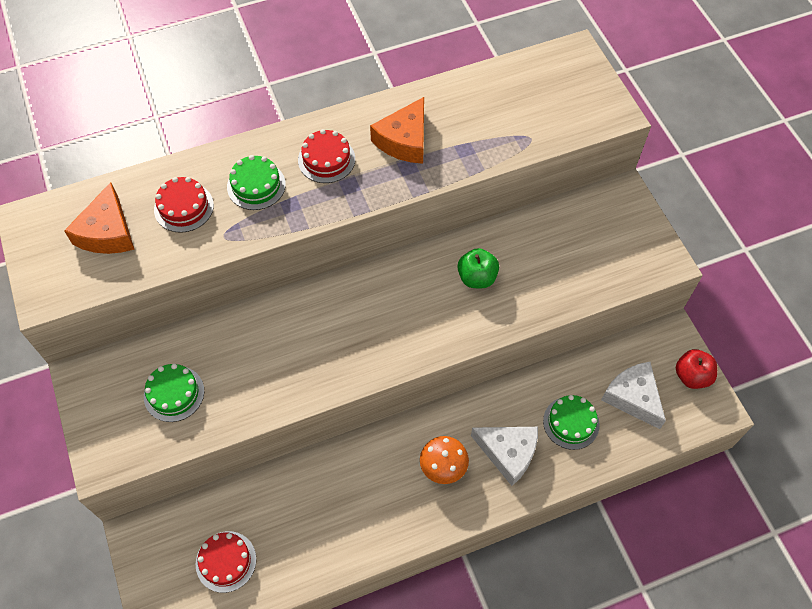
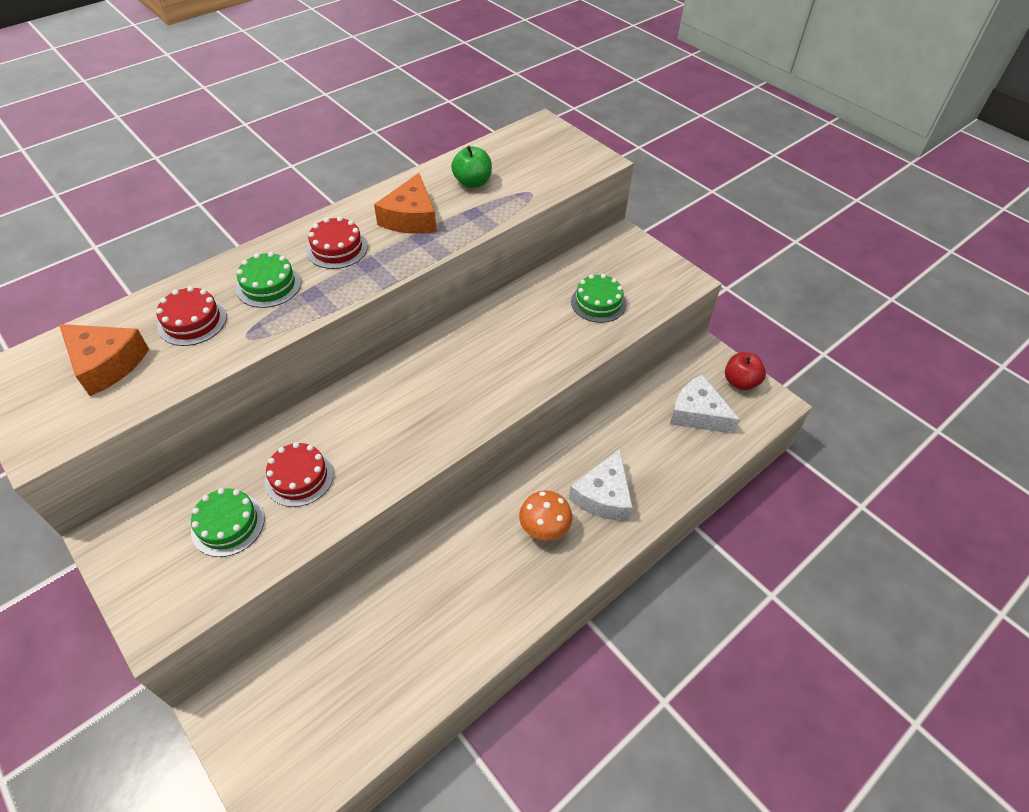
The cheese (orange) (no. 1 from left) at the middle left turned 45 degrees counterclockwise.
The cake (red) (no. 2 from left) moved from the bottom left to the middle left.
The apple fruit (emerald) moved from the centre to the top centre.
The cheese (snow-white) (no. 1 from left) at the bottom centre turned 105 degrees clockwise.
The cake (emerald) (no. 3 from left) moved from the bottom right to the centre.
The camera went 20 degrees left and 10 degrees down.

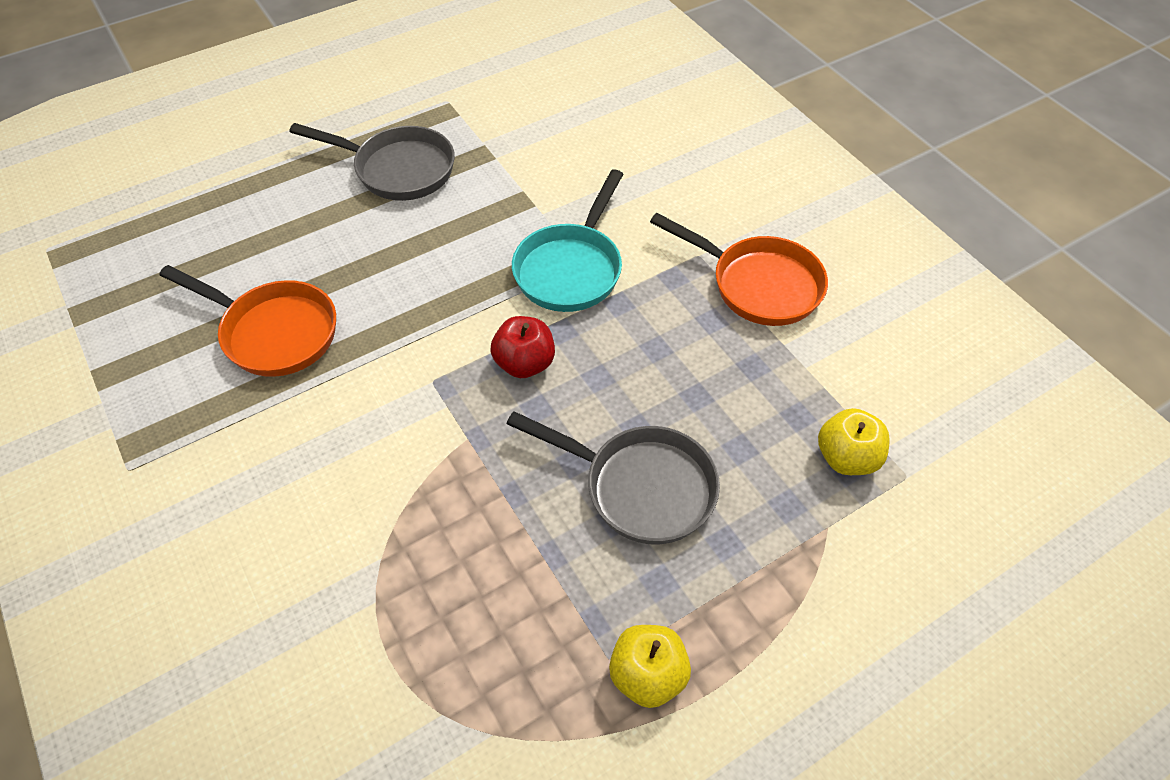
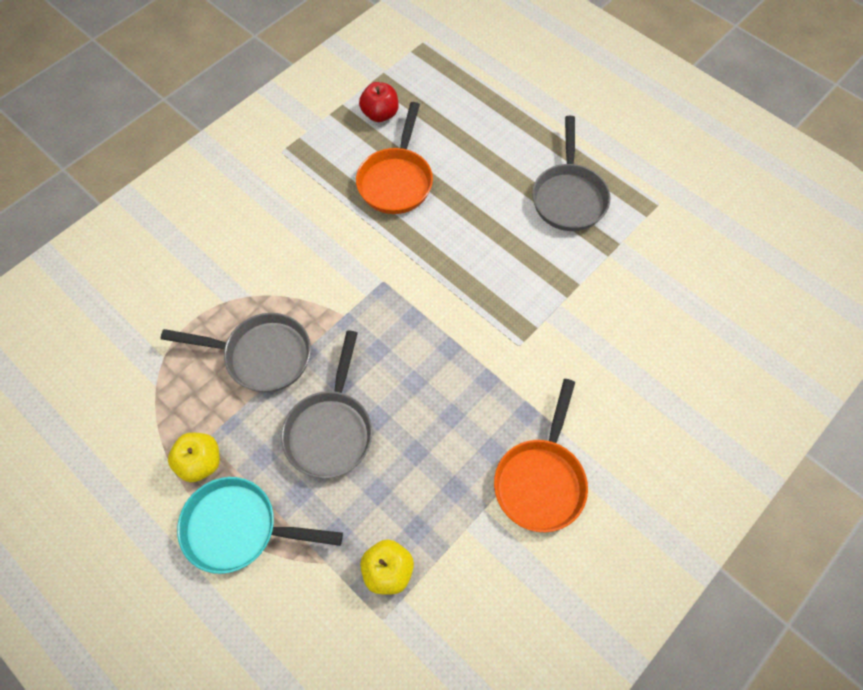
The apple fruit (red) moved from the centre to the top centre.
The pan (aqua) moved from the top centre to the bottom left.
The pan (ash-grey) (no. 1 from left) at the middle left appeared.
The camera went 75 degrees right and 10 degrees up.

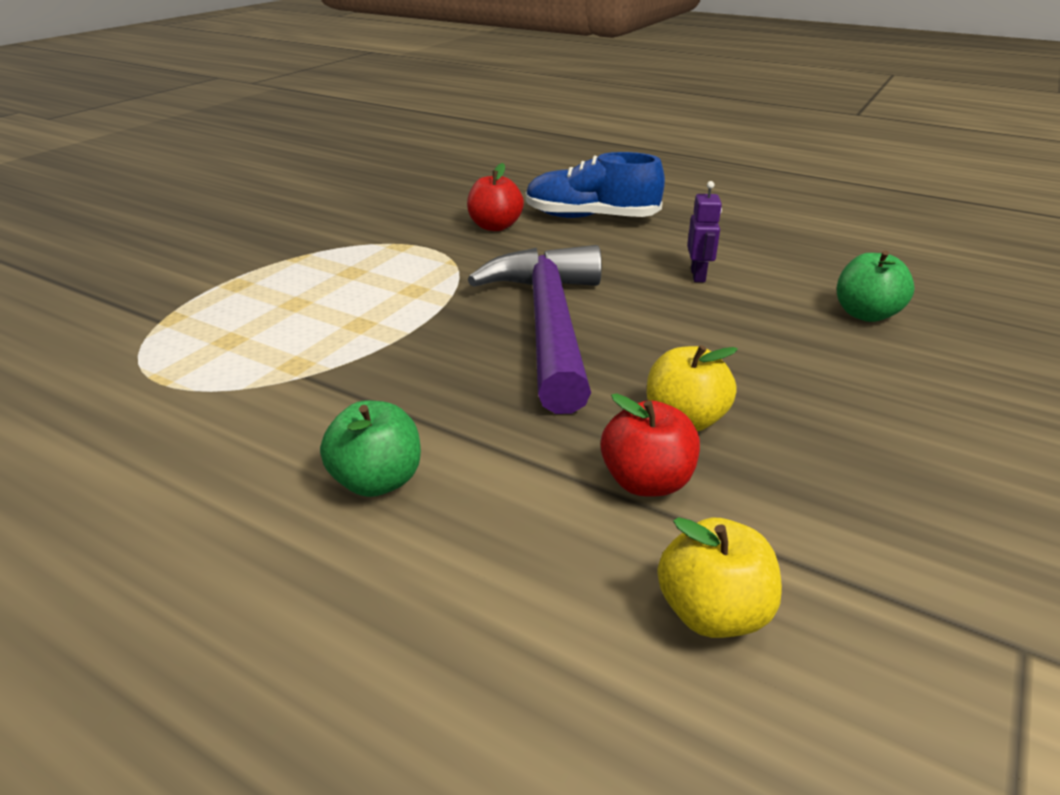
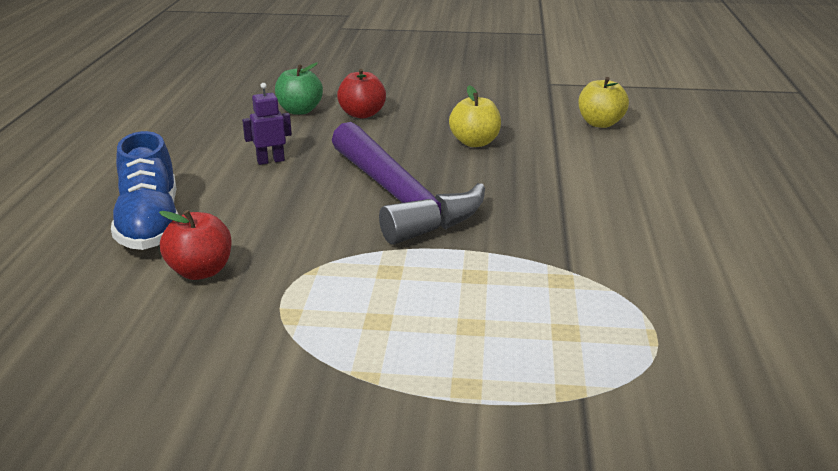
The apple fruit (emerald) (no. 1 from left) at the centre disappeared.
The claw hammer (purple) at the centre turned 90 degrees counterclockwise.
The apple fruit (red) (no. 2 from left) moved from the centre to the top centre.
The camera went 115 degrees left and 5 degrees down.

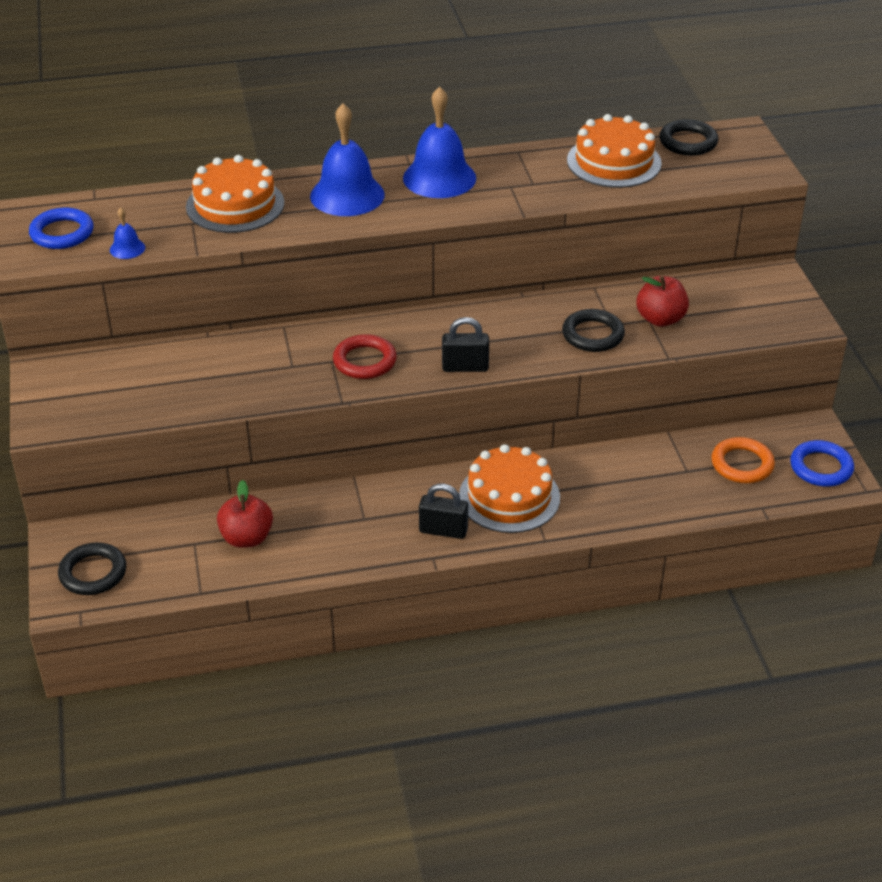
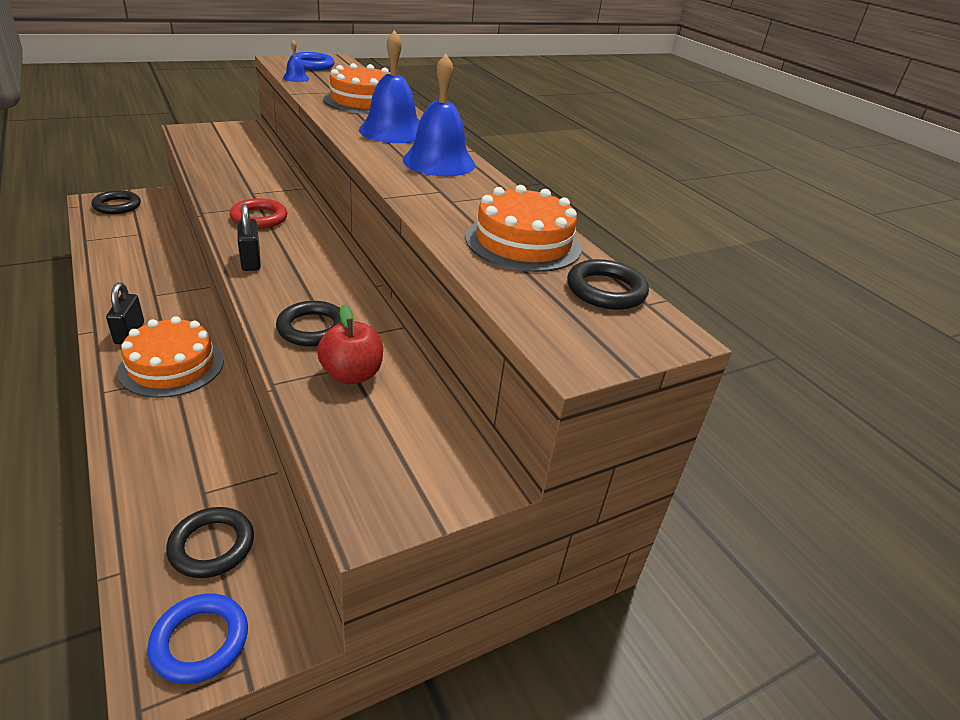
The apple fruit (red) (no. 1 from left) at the middle left disappeared.
The ring (orange) at the middle right became the ring (ebony) (no. 2 from left) at the bottom left.
The camera went 70 degrees right and 5 degrees down.

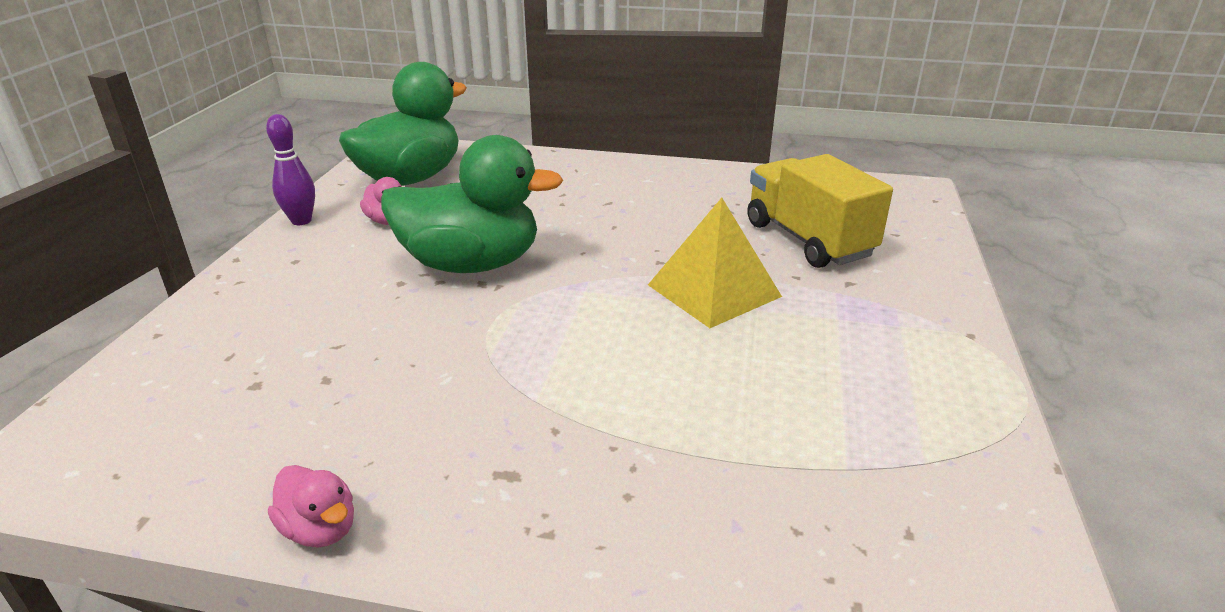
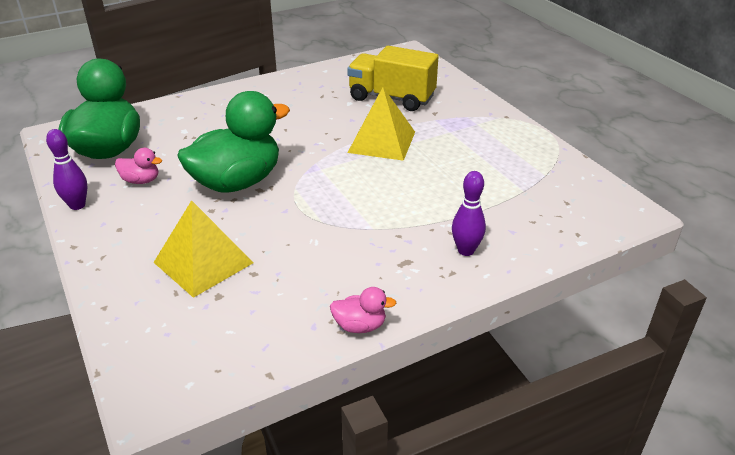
The pyramid (golden) (no. 1 from left) at the middle left appeared.
The bowling pin (purple) (no. 2 from left) at the centre appeared.
The camera went 40 degrees left and 5 degrees up.

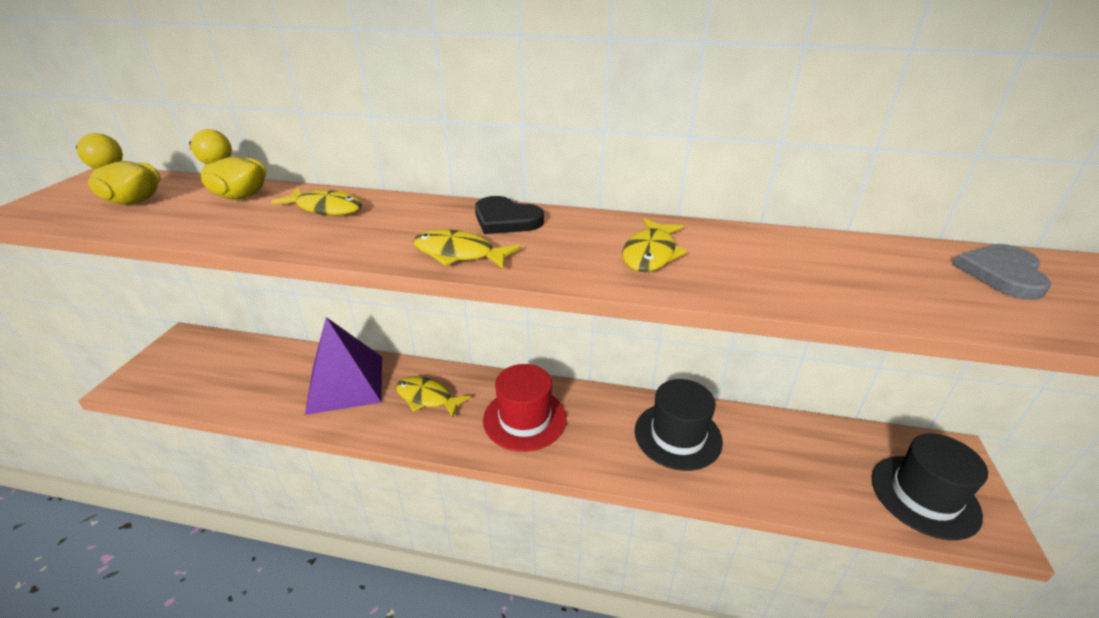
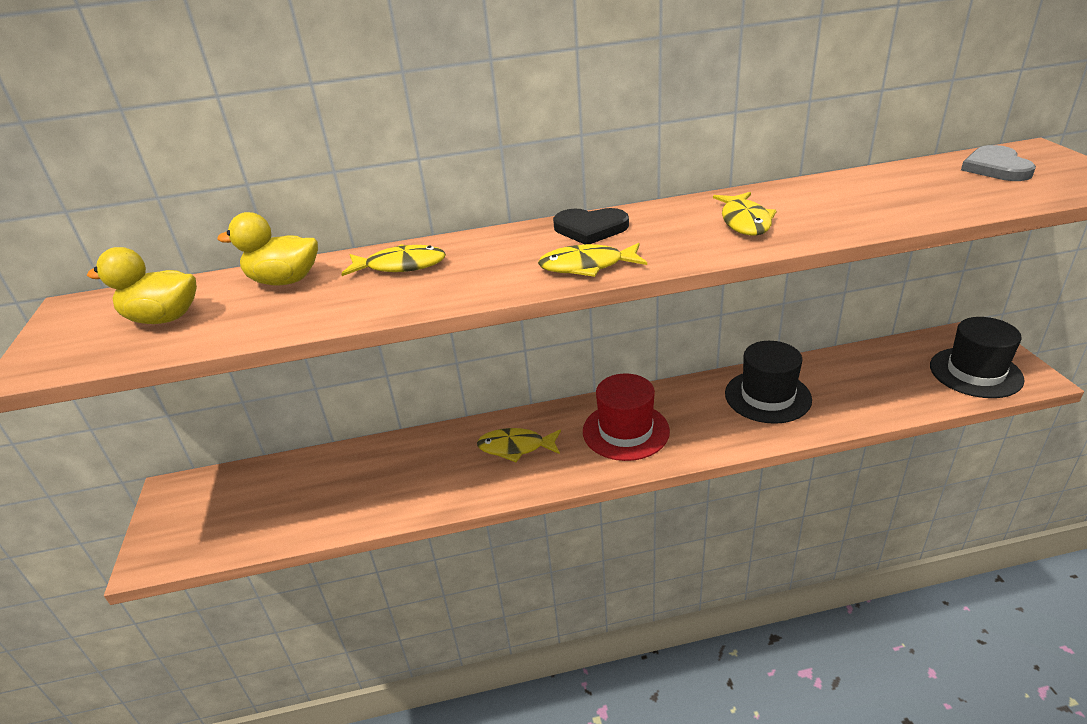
The pyramid (purple) at the middle left disappeared.
The camera went 20 degrees left and 0 degrees up.

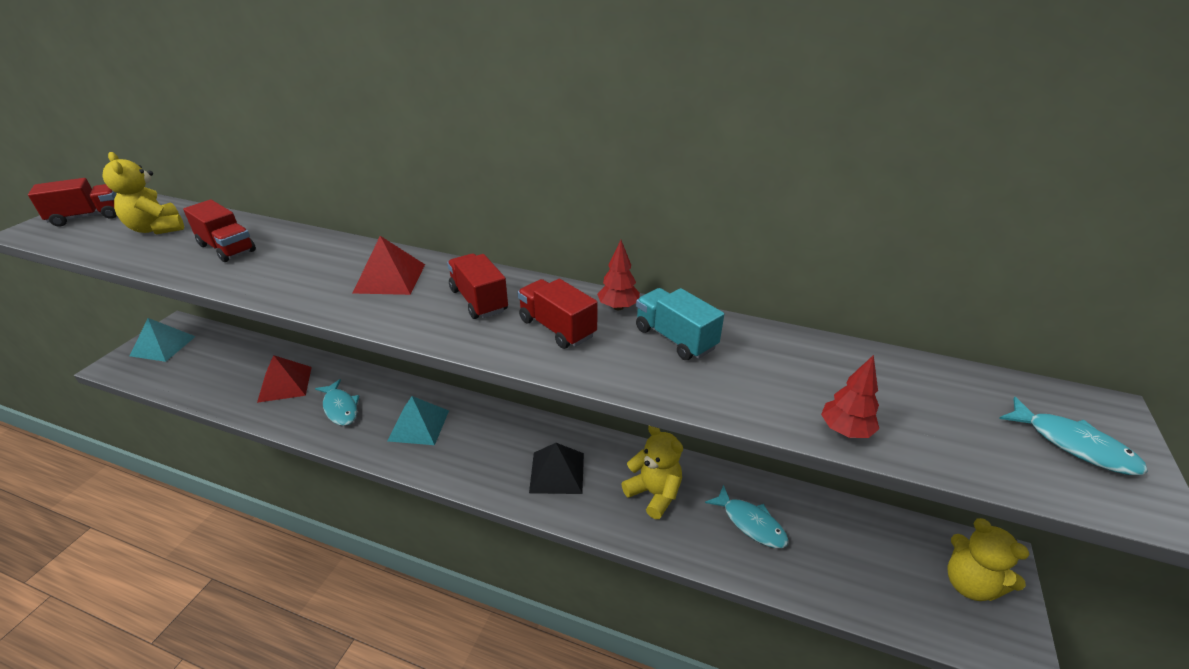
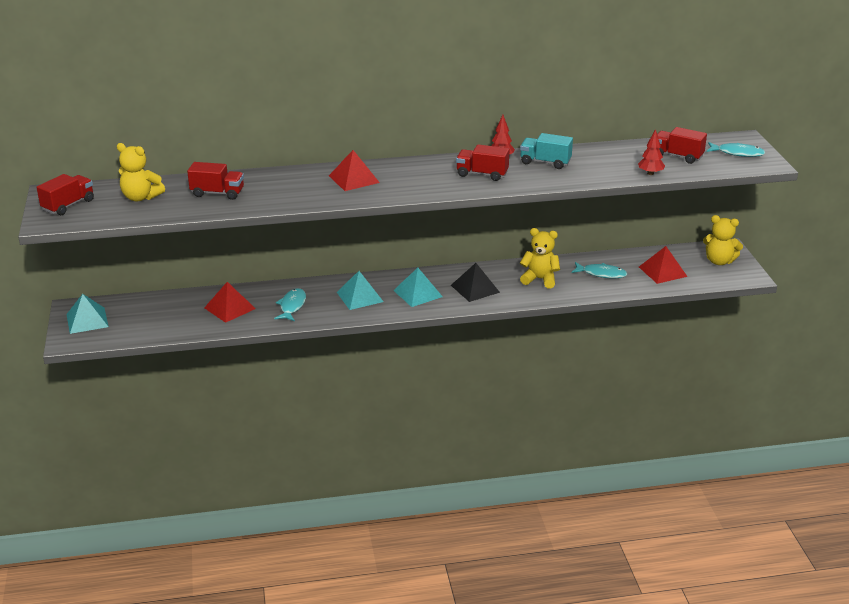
The fish figure (aqua) (no. 1 from left) at the middle left turned 105 degrees counterclockwise.
The lorry (red) (no. 3 from left in the first image) moved from the centre to the top right.
The pyramid (aqua) (no. 3 from left) at the centre appeared.
The pyramid (red) (no. 3 from left) at the middle right appeared.
The camera went 30 degrees left and 5 degrees down.

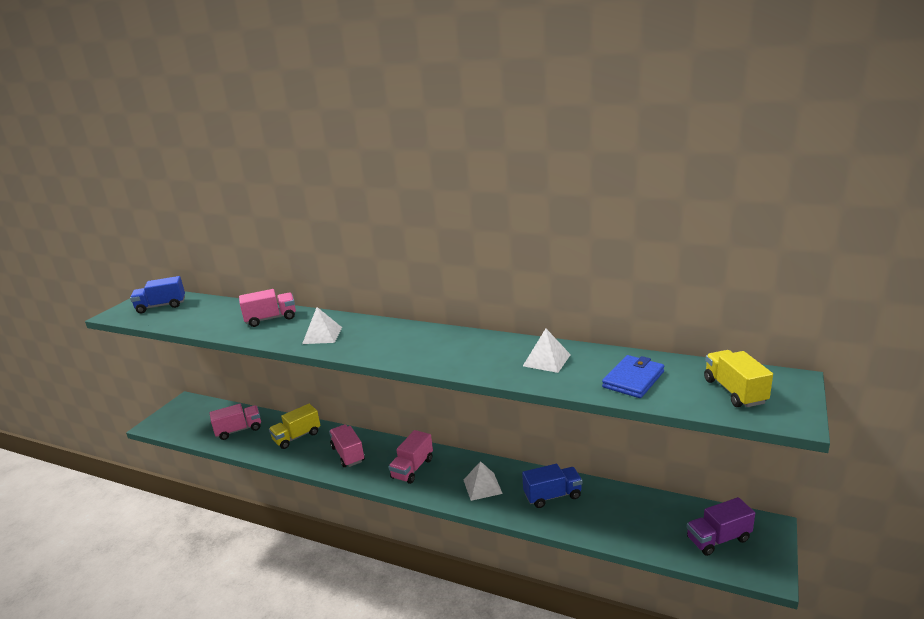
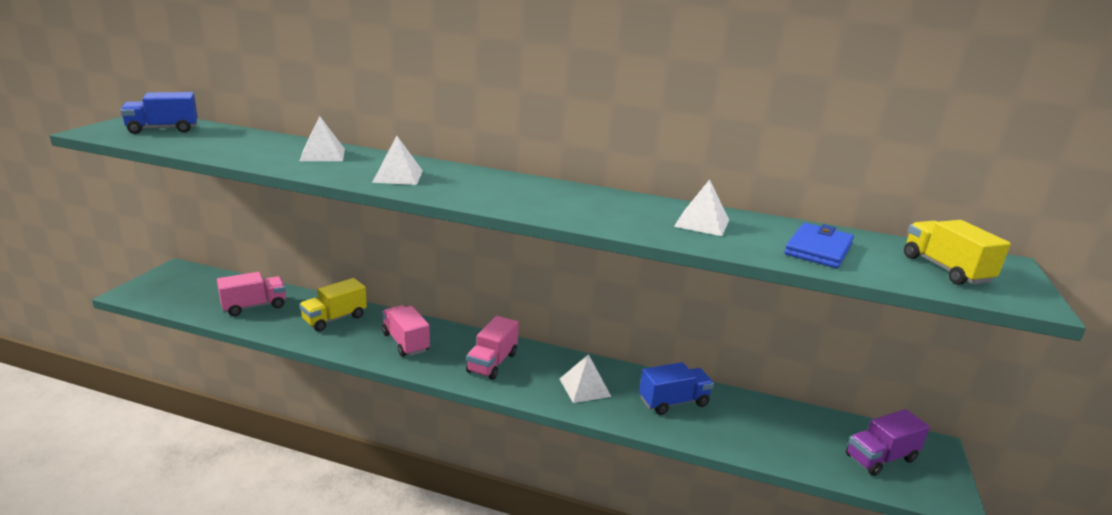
The lorry (pink) (no. 2 from left) at the middle left was replaced by the pyramid (snow-white) (no. 1 from left) at the top left.
The camera went 10 degrees left and 0 degrees up.

